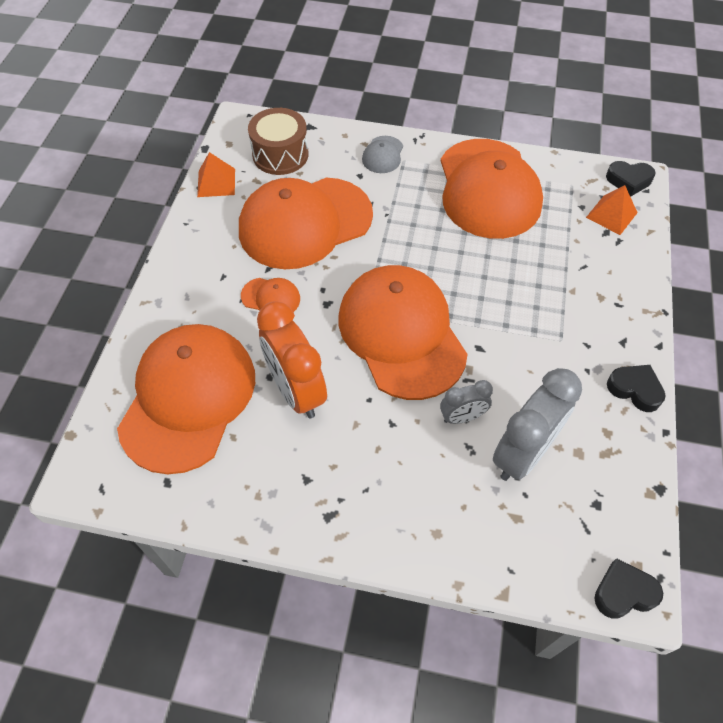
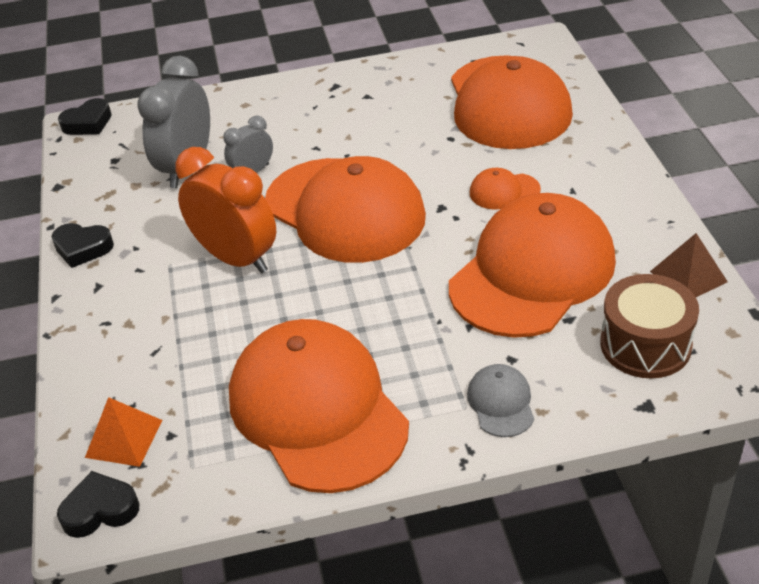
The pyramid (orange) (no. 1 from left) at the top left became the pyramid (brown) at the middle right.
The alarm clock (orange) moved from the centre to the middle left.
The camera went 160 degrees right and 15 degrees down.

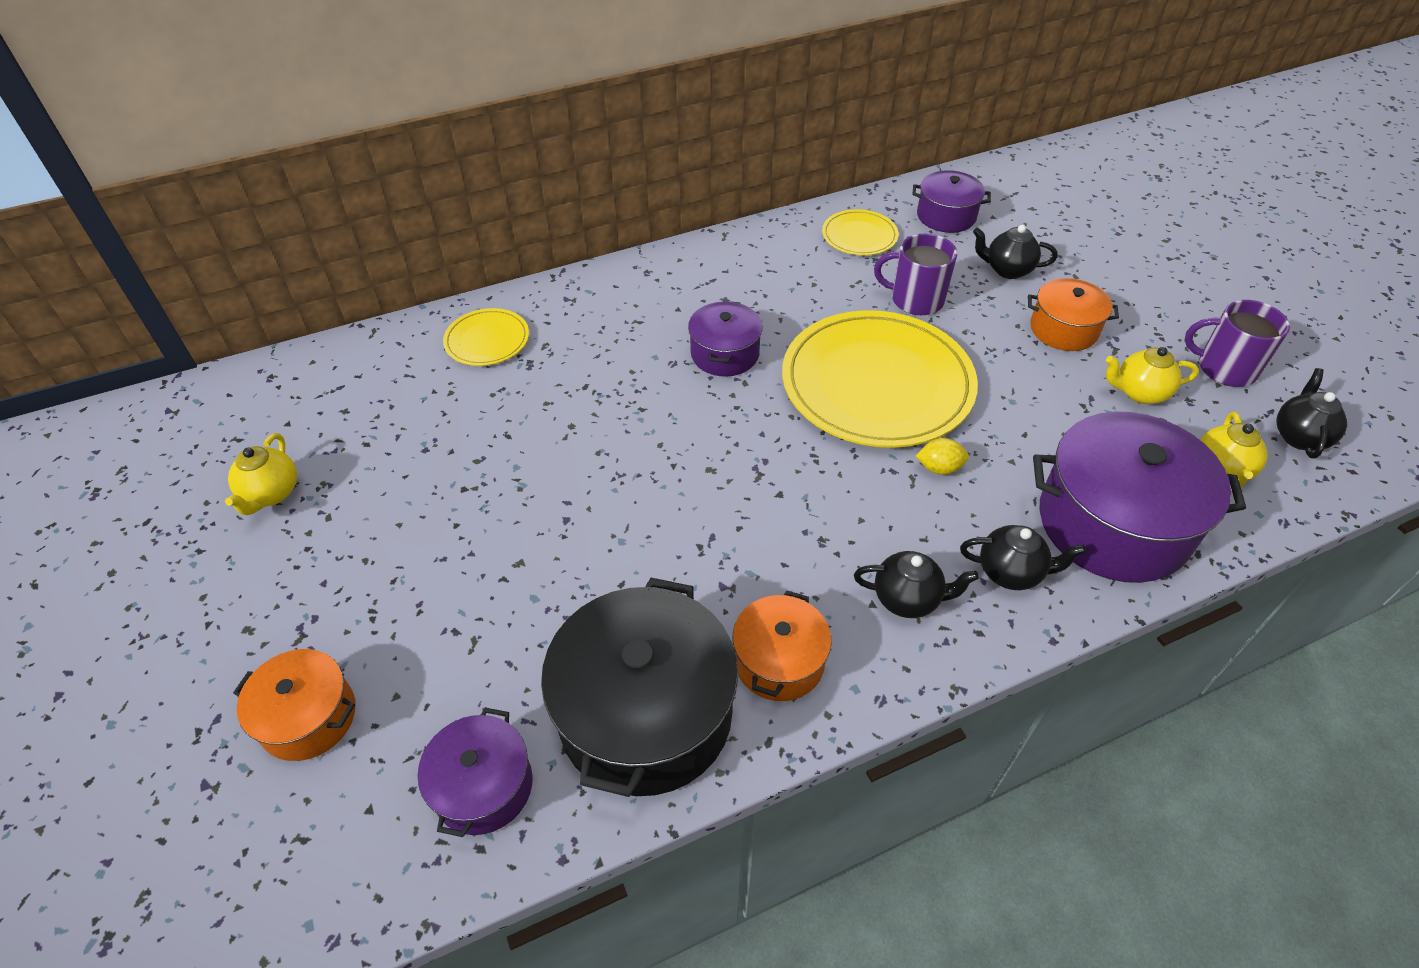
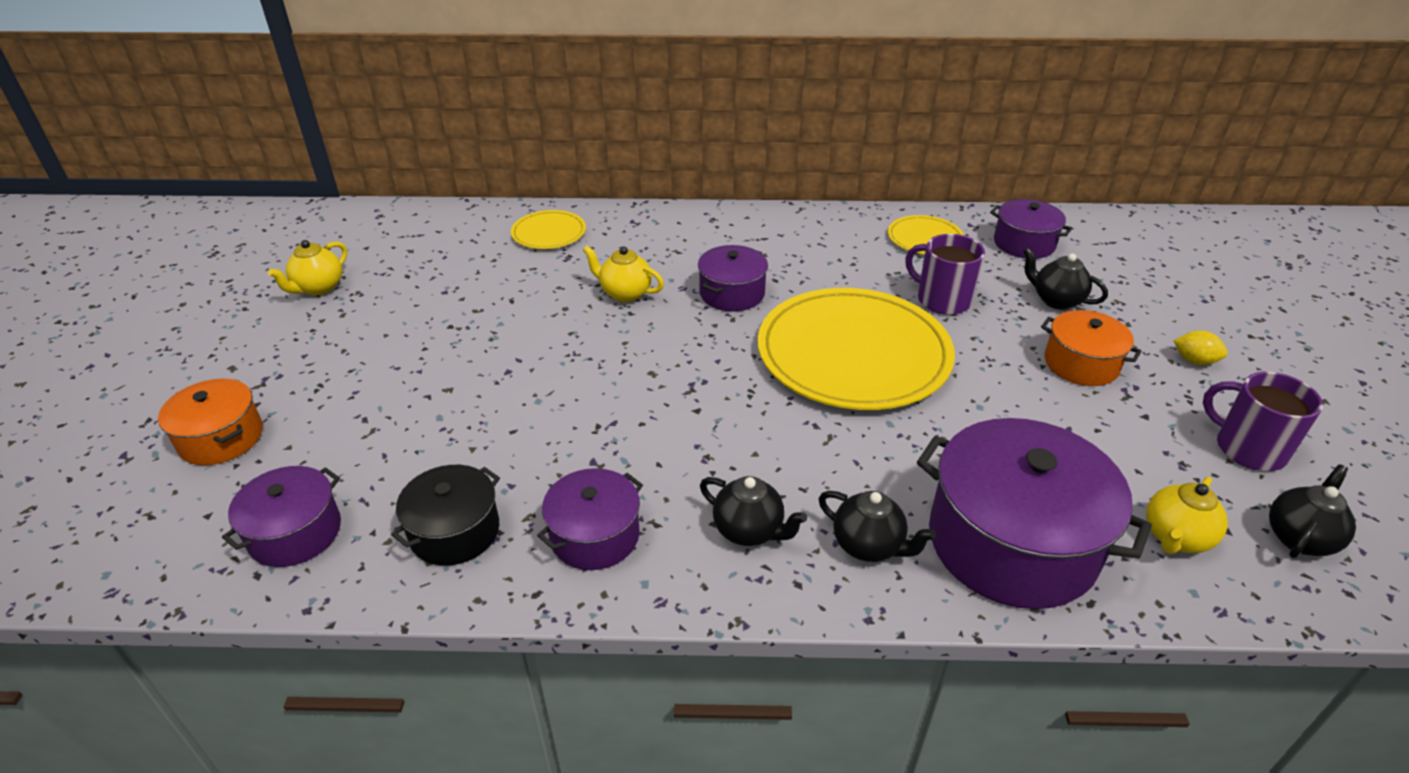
The cooking pot (ebony) at the bottom centre changed to 0.54 times the size.
The cooking pot (orange) (no. 2 from left) at the centre became the cooking pot (purple) (no. 2 from left) at the bottom centre.
The toy lemon (golden) moved from the centre to the middle right.
The china teapot (golden) (no. 2 from left) moved from the middle right to the centre.
The camera went 25 degrees right and 10 degrees down.

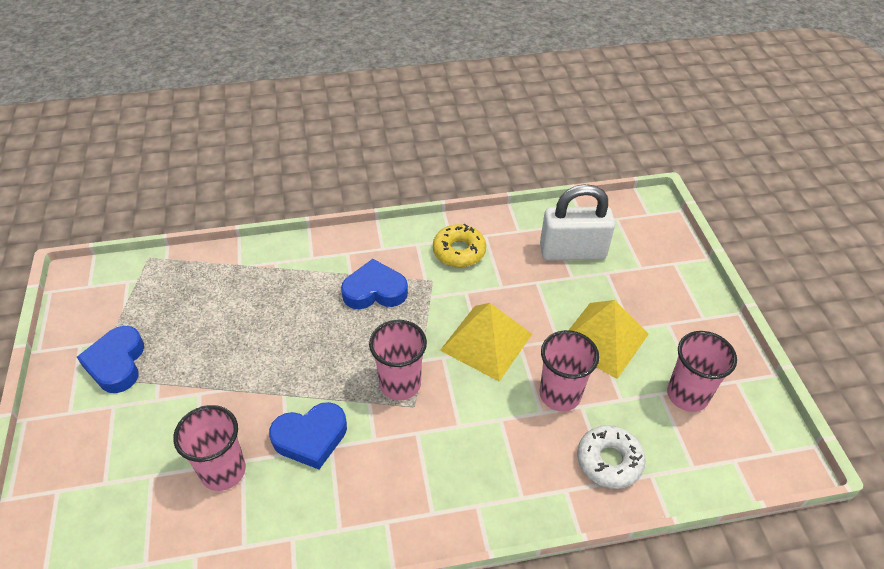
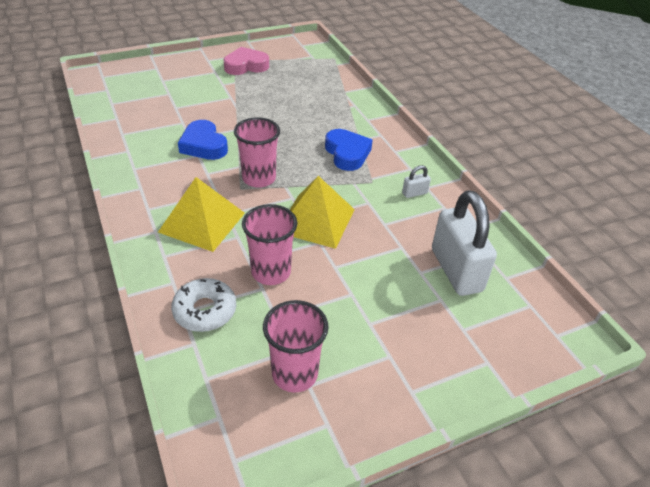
The heart (royal blue) (no. 1 from left) at the middle left became the heart (pink) at the top centre.
The tumbler (pink) (no. 1 from left) at the bottom left disappeared.
The donut (golden) at the centre was replaced by the lock (snow-white) (no. 1 from left) at the centre.
The pyramid (golden) (no. 2 from left in the first image) moved from the middle right to the middle left.
The camera went 75 degrees right and 5 degrees down.

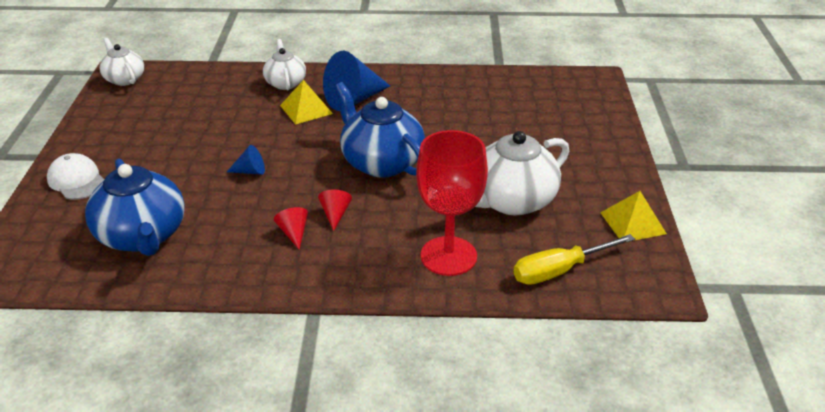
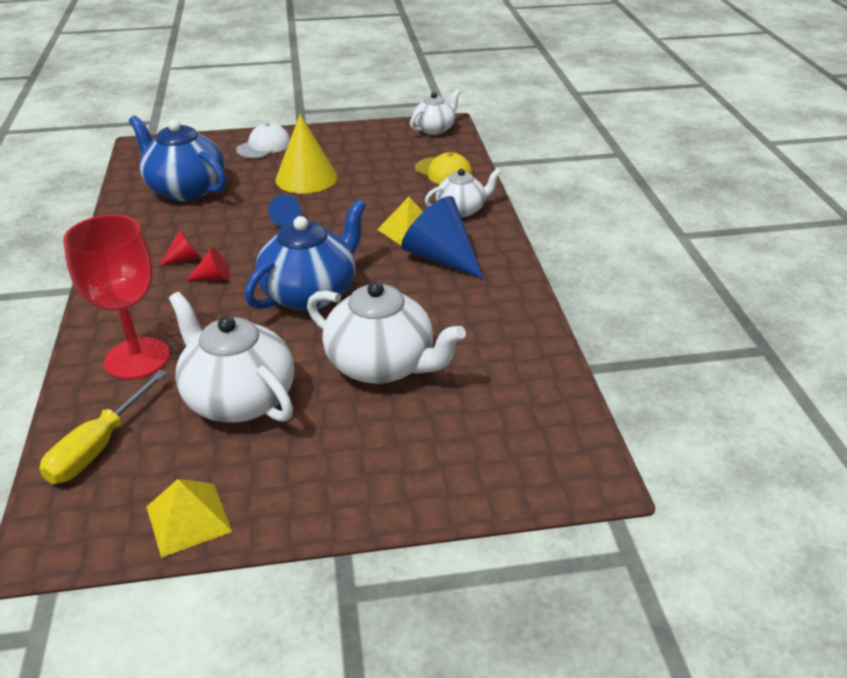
The china teapot (royal blue) (no. 1 from left) at the middle left turned 75 degrees clockwise.
The flat screwdriver (golden) at the middle right turned 120 degrees counterclockwise.
The solid cone (golden) at the top centre appeared.
The china teapot (snow-white) (no. 2 from left) at the centre appeared.
The baseball cap (golden) at the top centre appeared.
The camera went 80 degrees right and 0 degrees up.

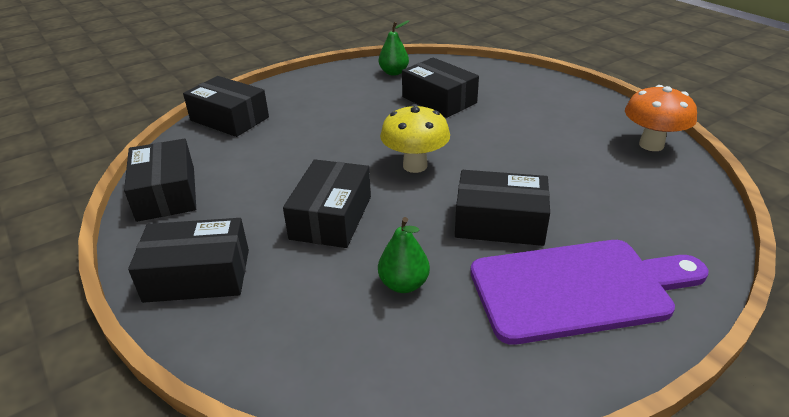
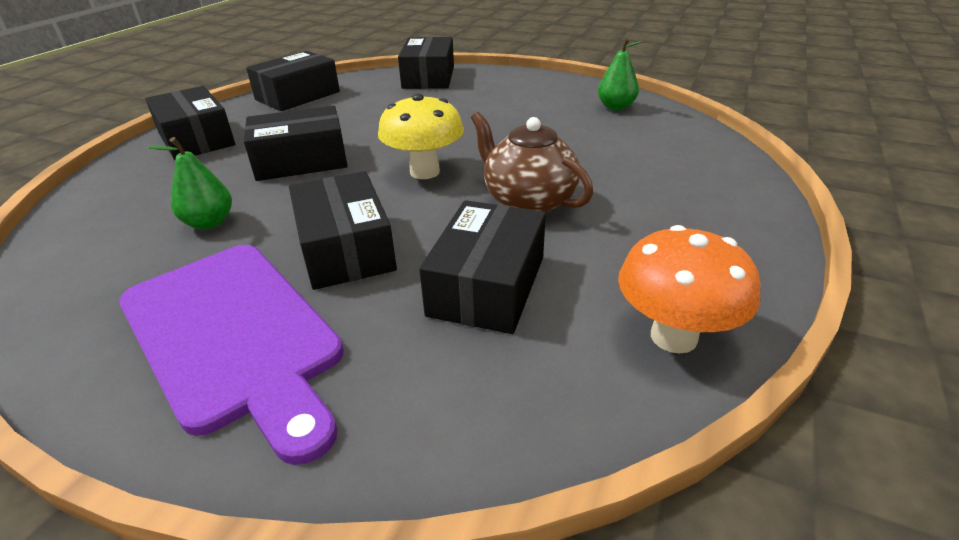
The parcel (ebony) (no. 5 from left in the first image) moved from the top centre to the centre.
The china teapot (brown) at the top centre appeared.
The camera went 60 degrees right and 0 degrees up.

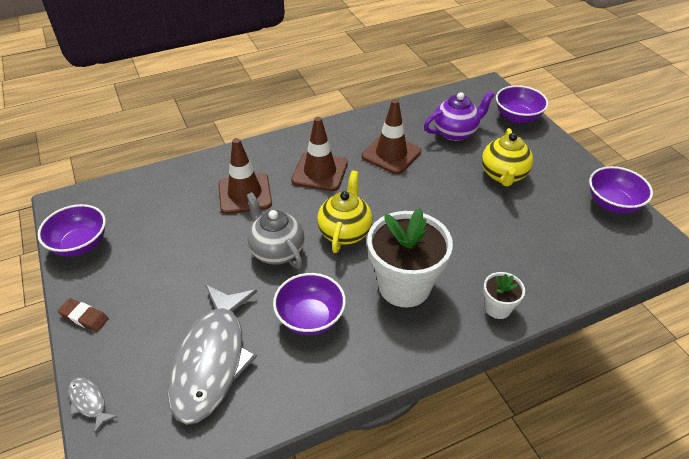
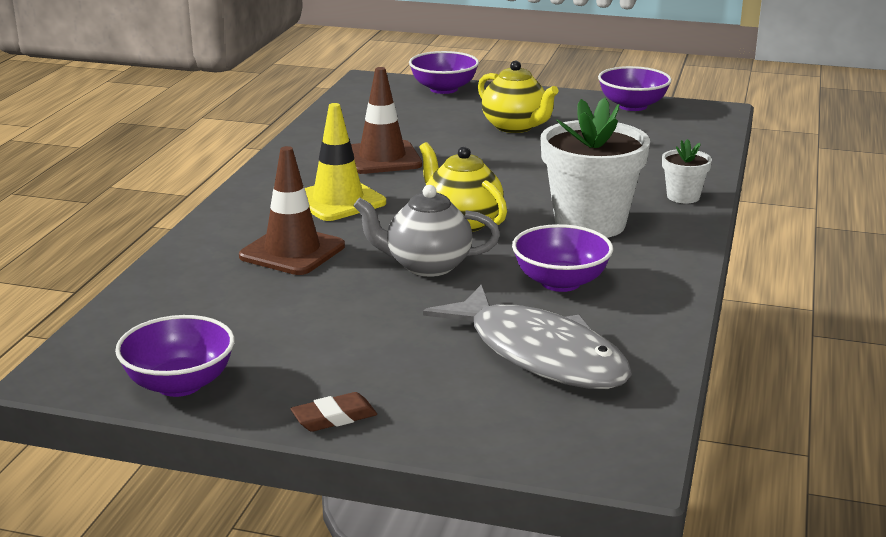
The fish figure (ash-grey) (no. 1 from left) at the bottom left disappeared.
The safety cone (brown) (no. 2 from left) at the centre became the safety cone (golden) at the top centre.
The china teapot (purple) at the top centre disappeared.
The camera went 50 degrees left and 20 degrees down.

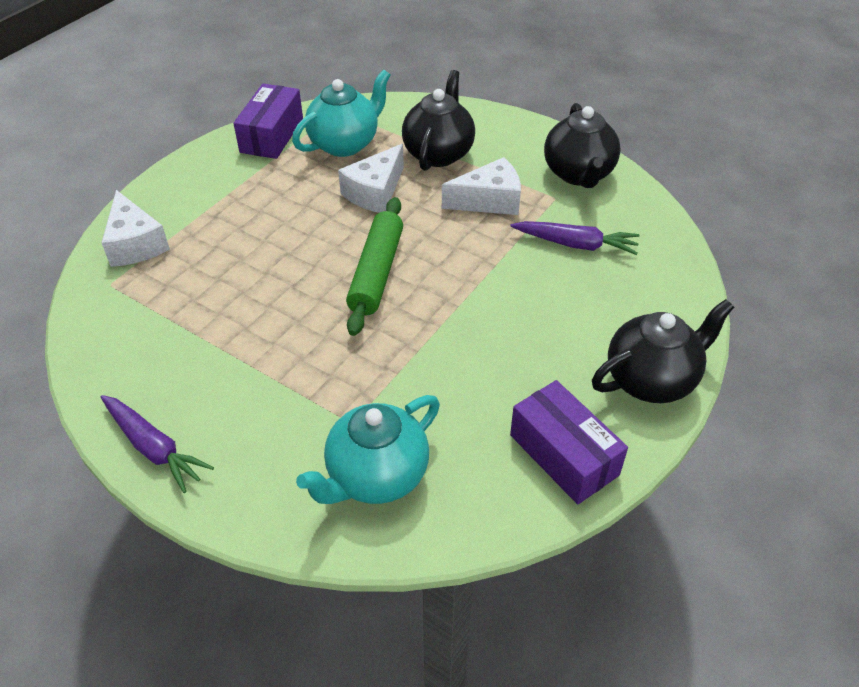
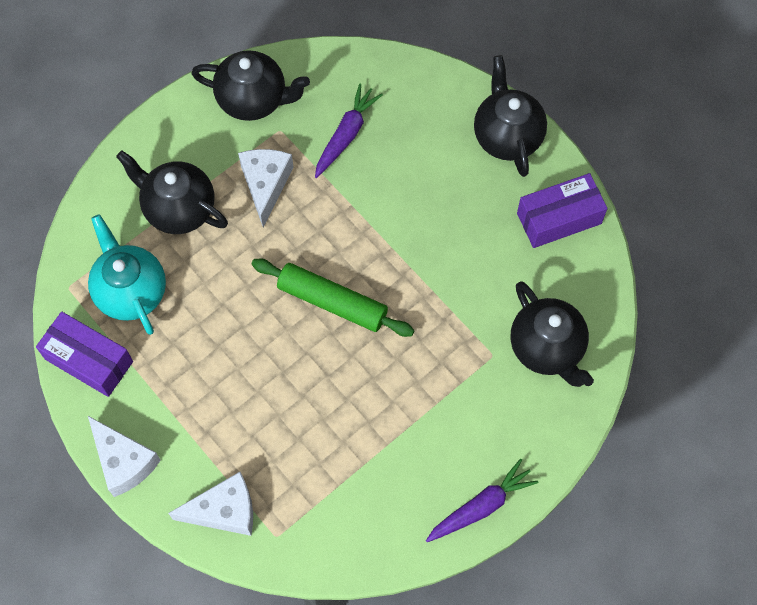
The china teapot (aqua) (no. 2 from left) at the centre became the china teapot (ebony) (no. 4 from left) at the middle right.
The cheese (snow-white) (no. 2 from left in the first image) moved from the top centre to the bottom left.
The camera went 75 degrees left and 20 degrees up.

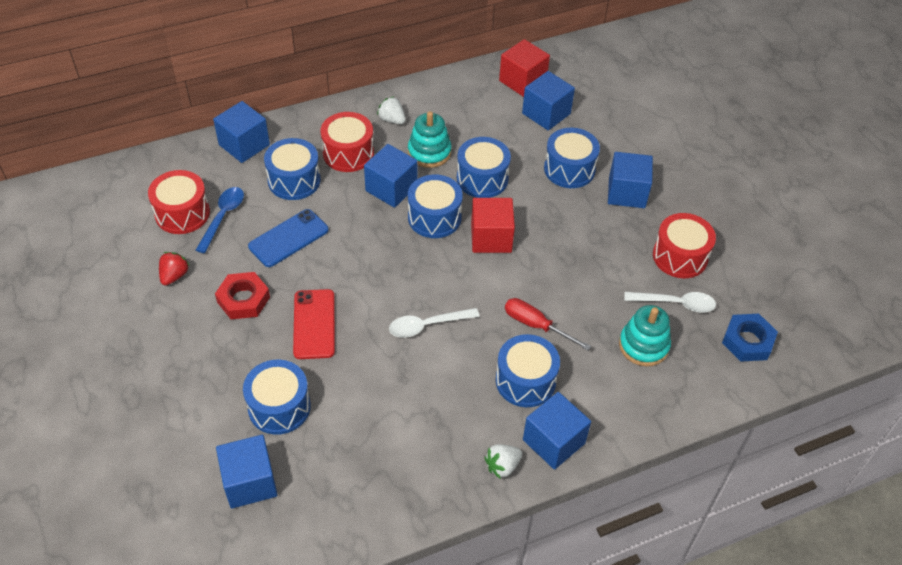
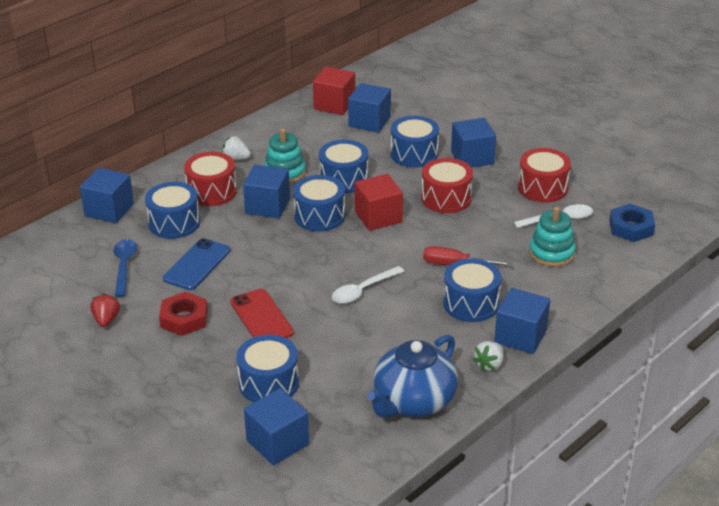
The snare drum (red) (no. 1 from left in the first image) moved from the middle left to the centre.
The china teapot (royal blue) at the bottom centre appeared.
The camera went 20 degrees left and 15 degrees down.

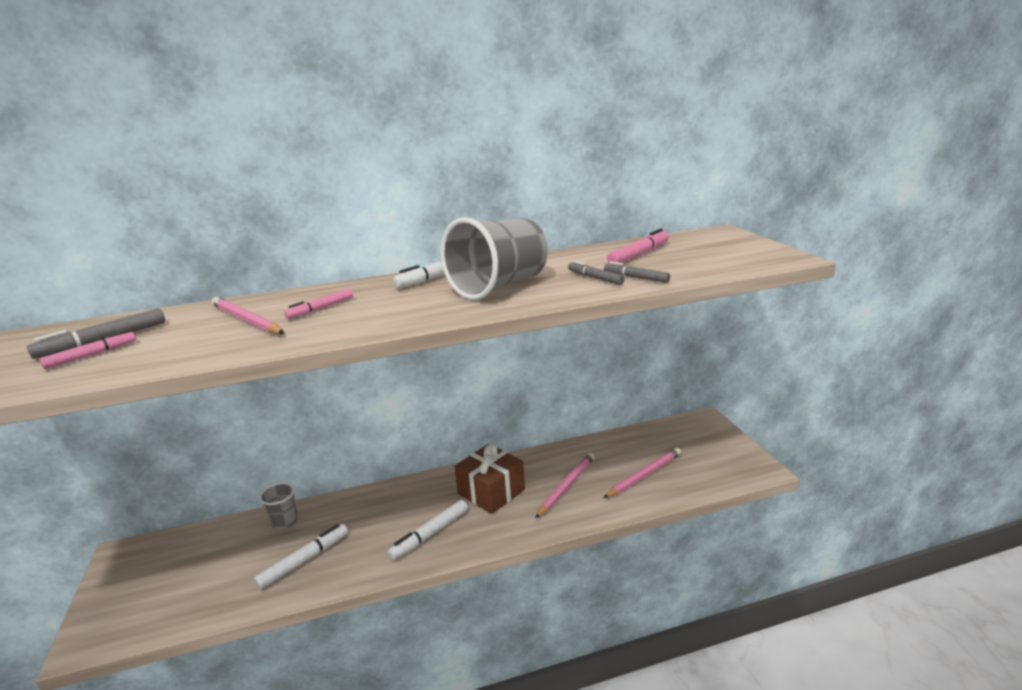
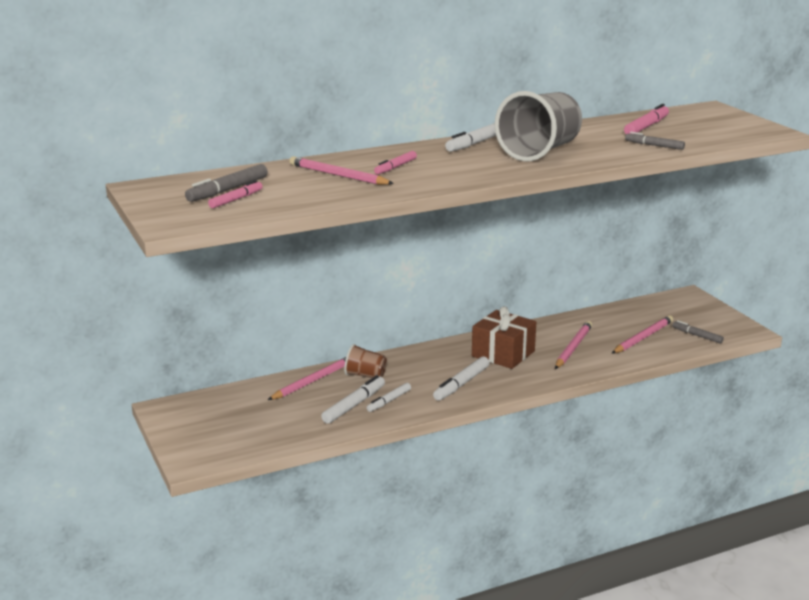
The tumbler (ash-grey) (no. 1 from left) at the bottom left was replaced by the wooden pencil (pink) (no. 1 from left) at the centre.
The marker pen (ash-grey) (no. 2 from left in the first image) moved from the centre to the middle right.
The tumbler (brown) at the centre appeared.
The marker pen (snow-white) (no. 2 from left) at the centre appeared.
The camera went 10 degrees left and 0 degrees up.

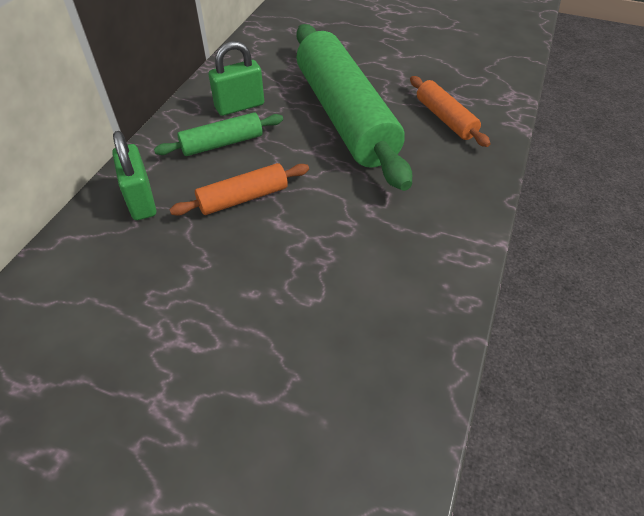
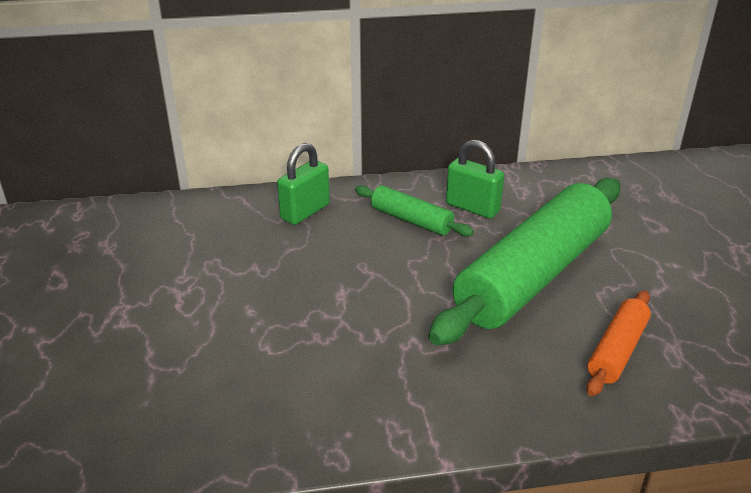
The pastry roller (orange) (no. 1 from left) at the centre disappeared.
The camera went 60 degrees right and 15 degrees down.

